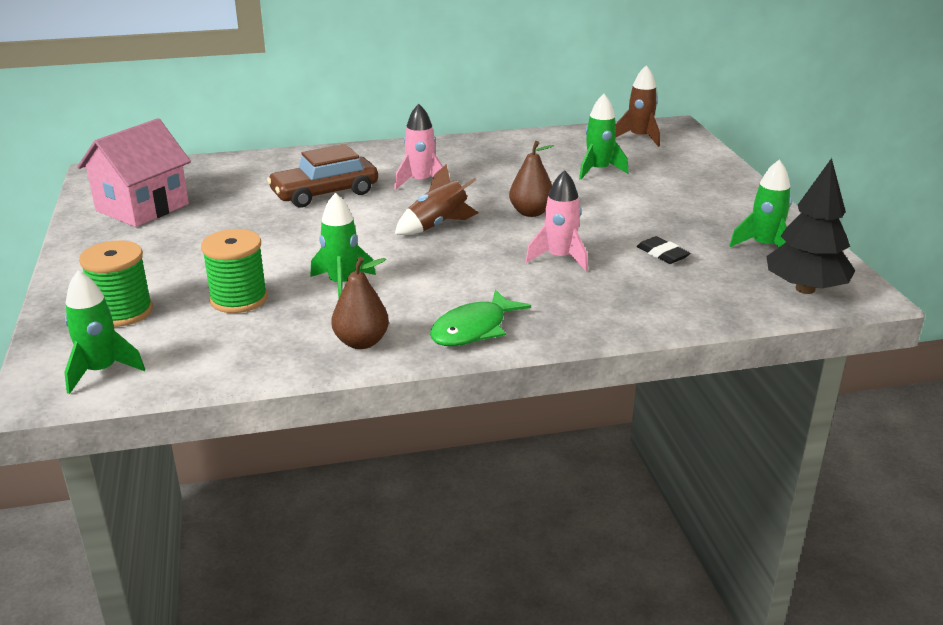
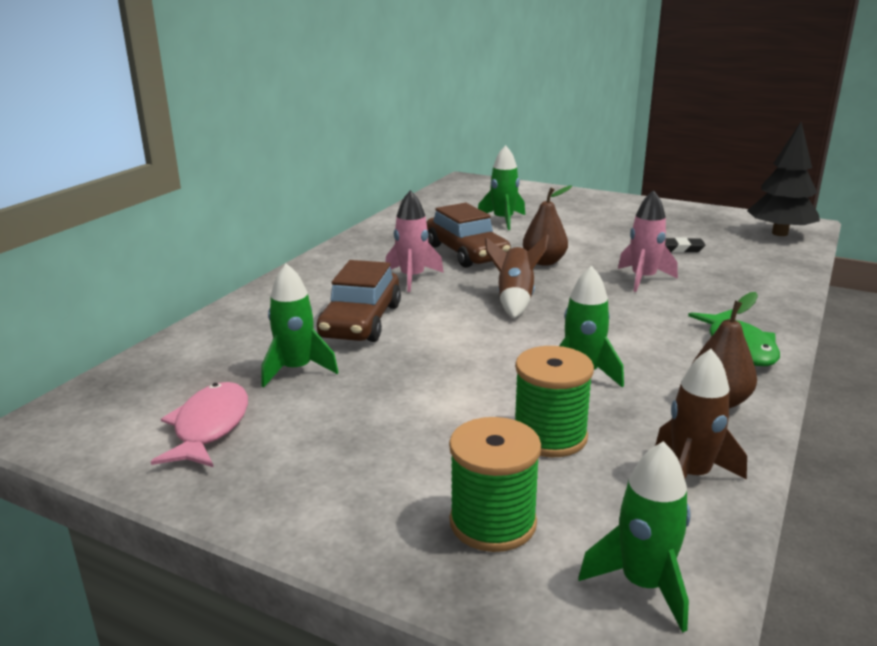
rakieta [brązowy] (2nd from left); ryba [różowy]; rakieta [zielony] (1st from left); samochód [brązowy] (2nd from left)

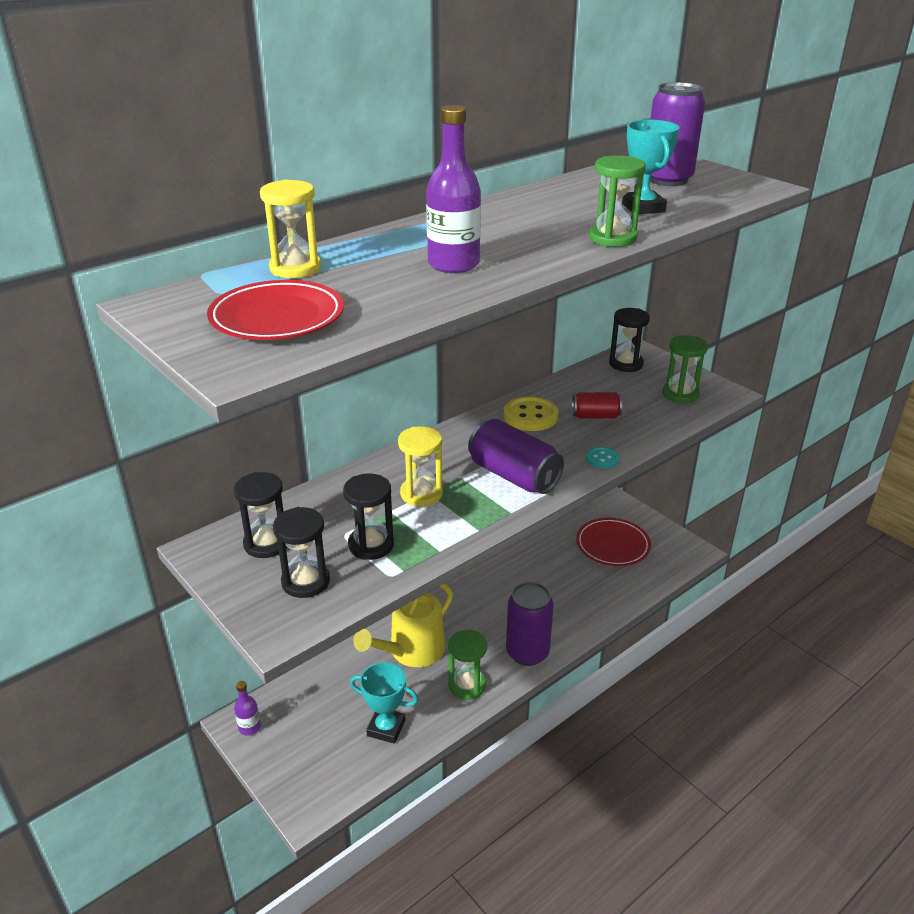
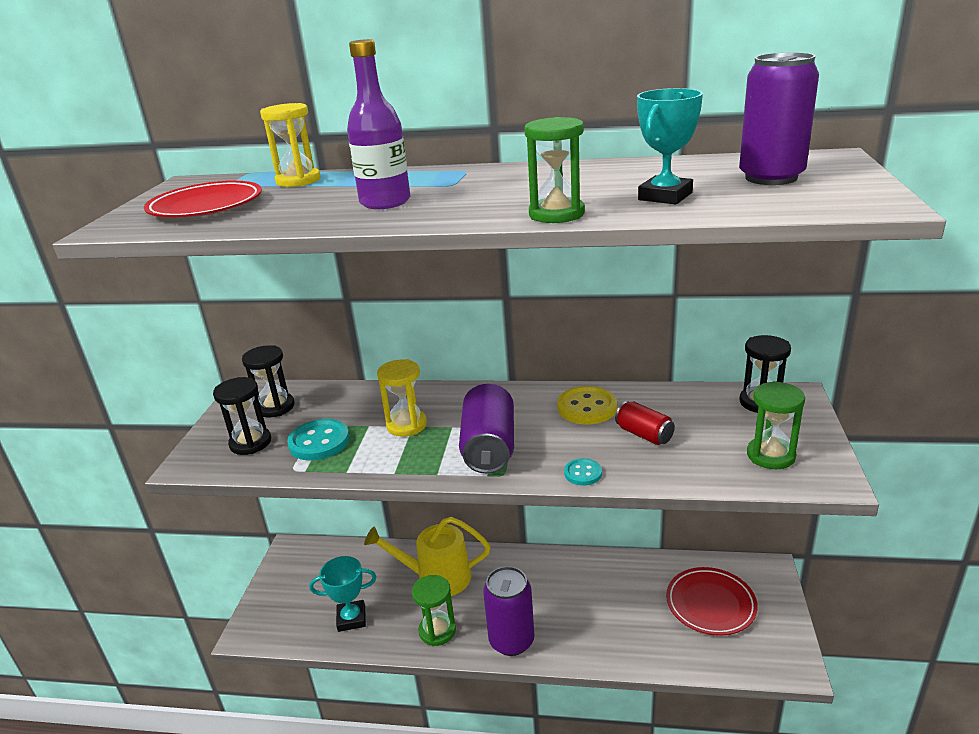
guzik [turkusowy] (1st from left); puchar [turkusowy] (1st from left); butelka [fioletowy] (1st from left in the first image)

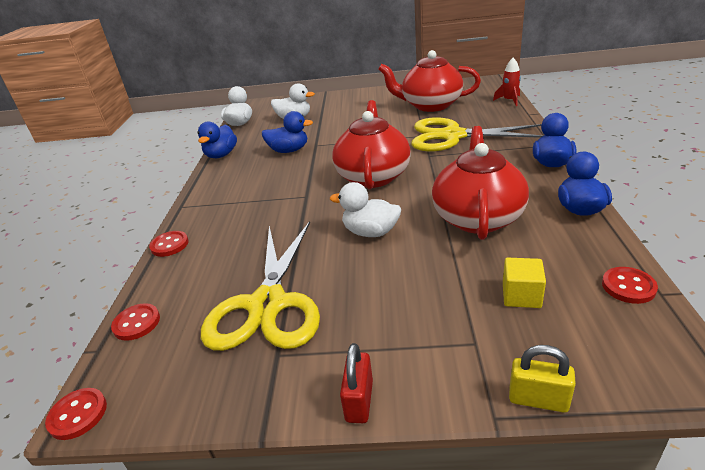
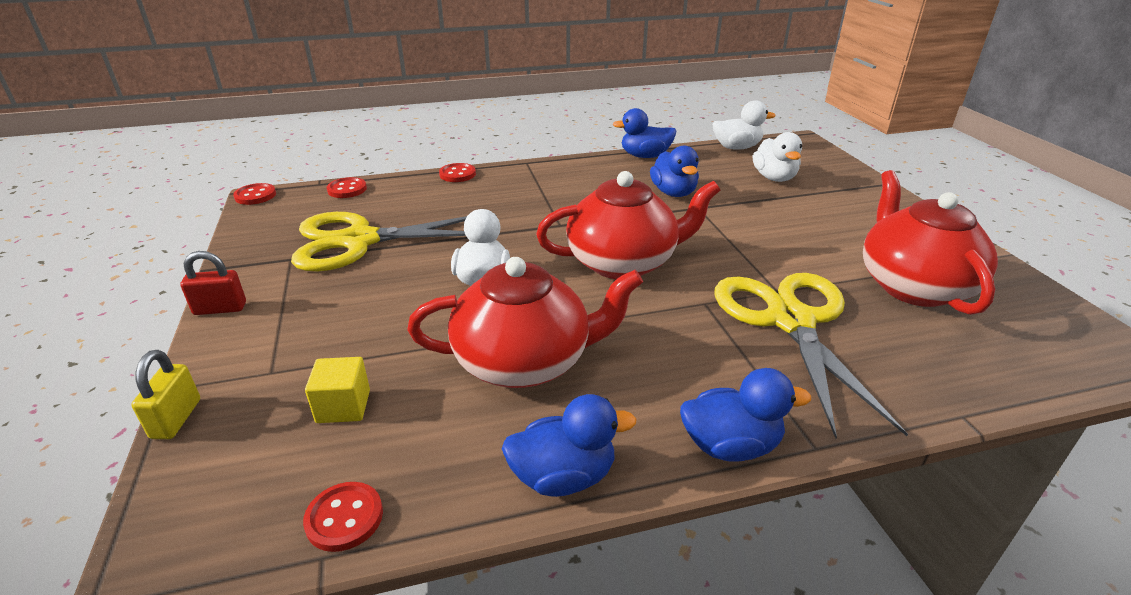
rakieta [czerwony]

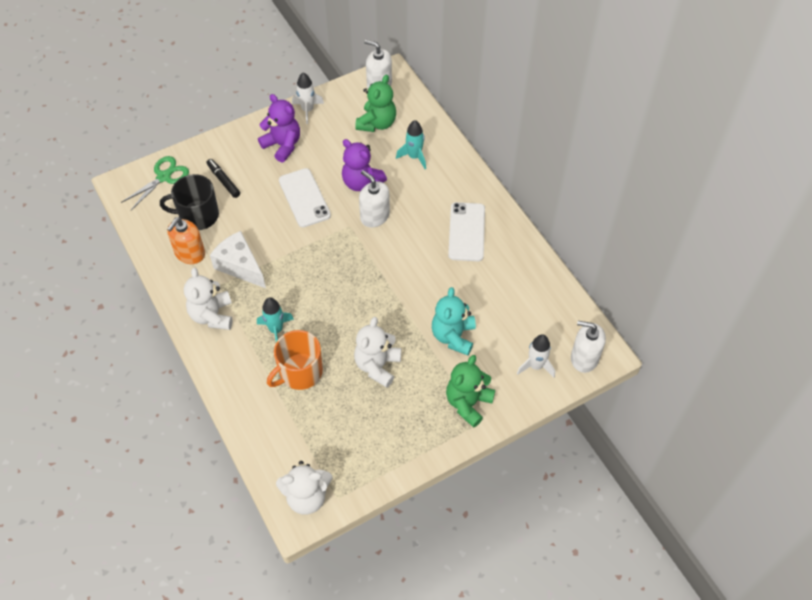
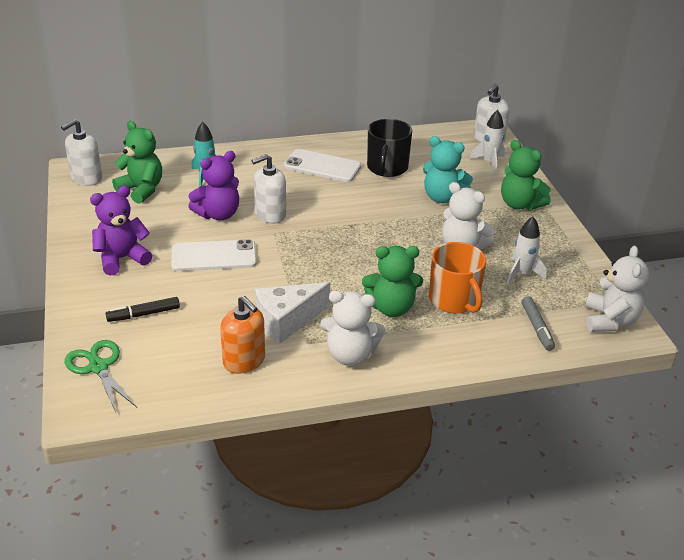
rakieta [biały] (2nd from left); kubek [czarny]; miś [zielony] (2nd from left); flamaster [szary]

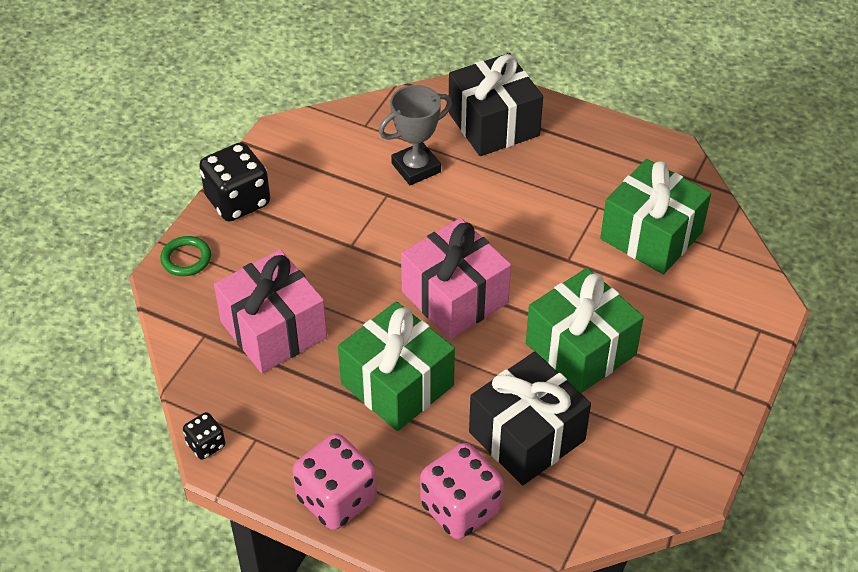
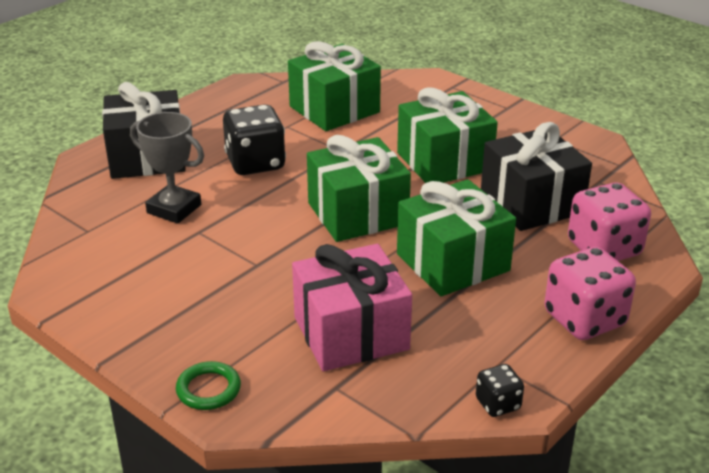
puchar [szary]; kostka do gry [czarny] (1st from left); prezent [zielony] (2nd from left)

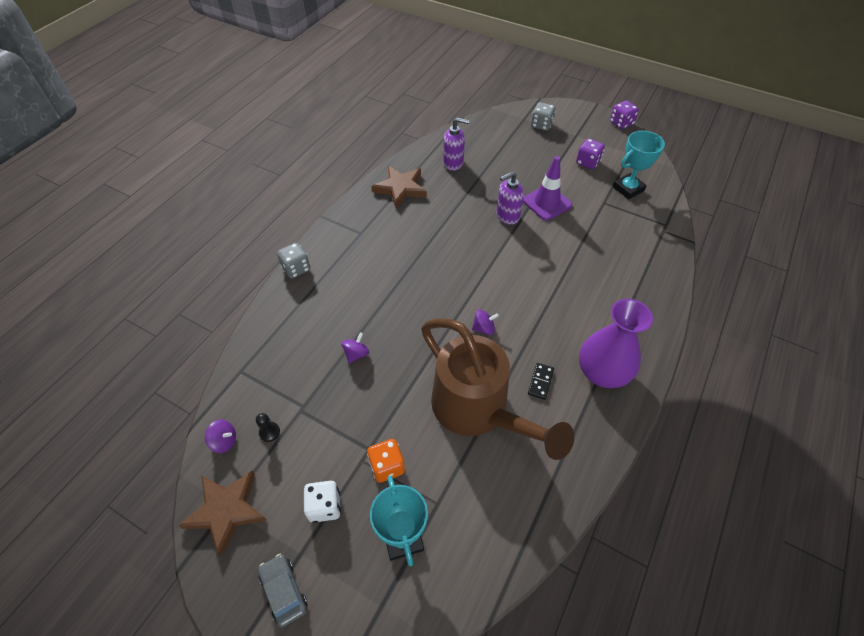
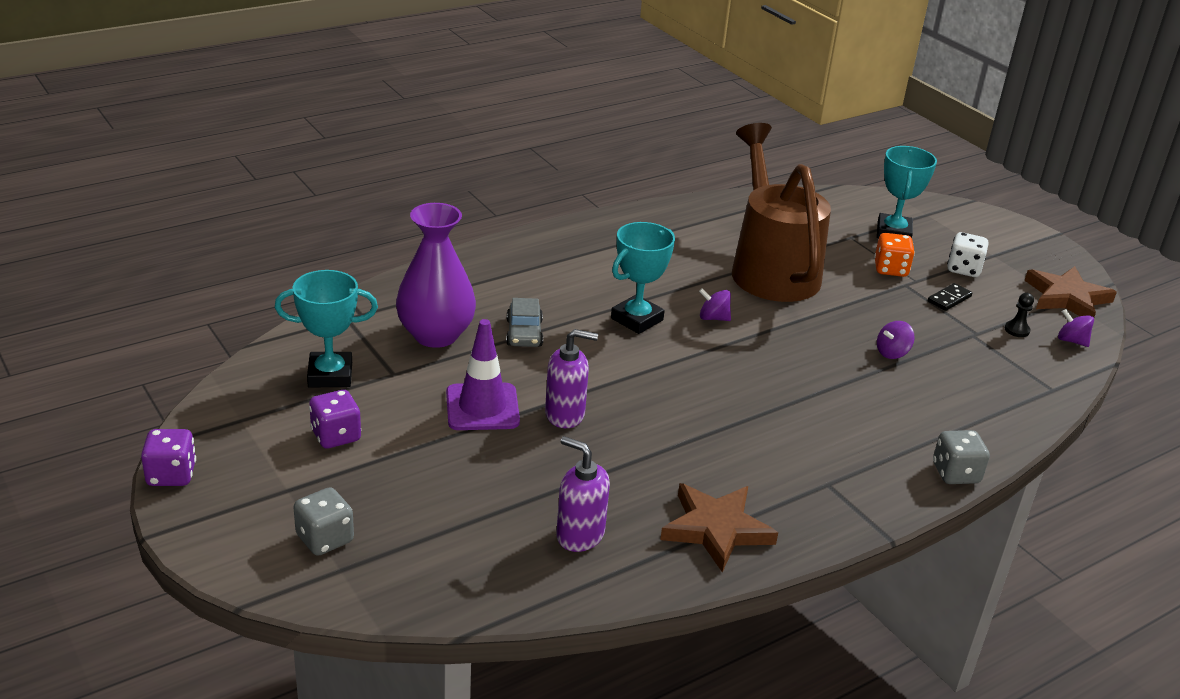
wazon [fioletowy]; kostka domina [czarny]; samochód [szary]; puchar [turkusowy] (2nd from left)

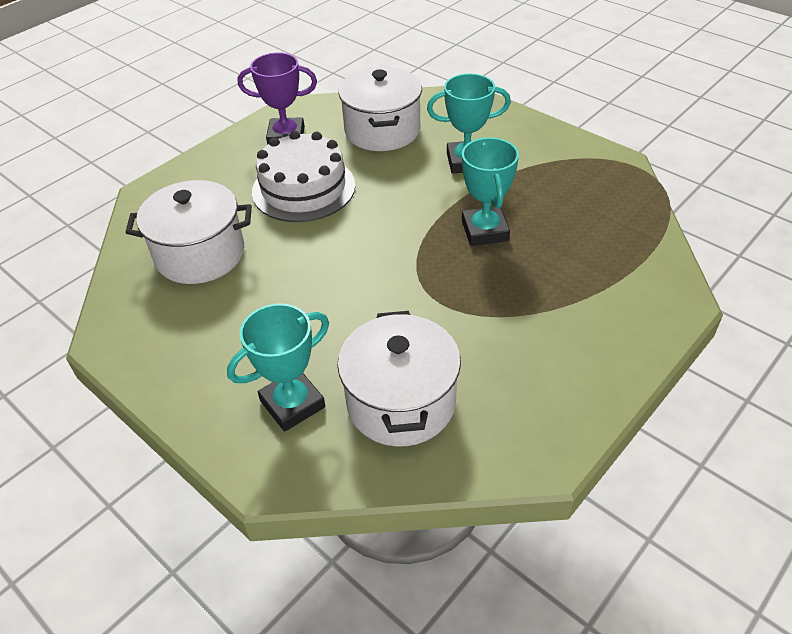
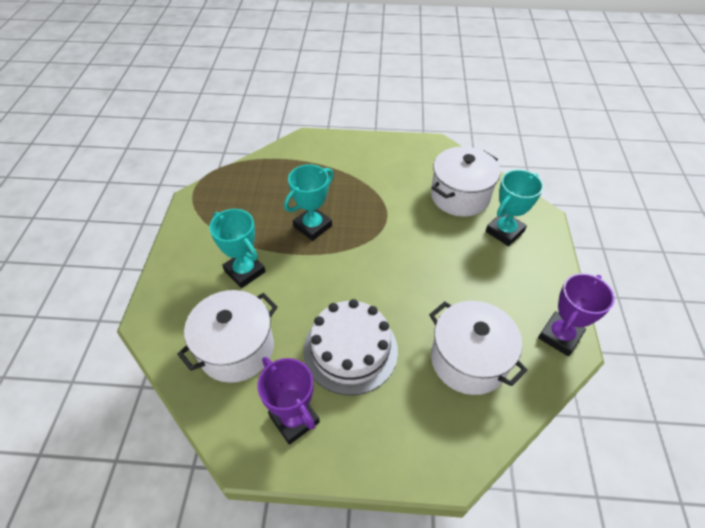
puchar [turkusowy] (3rd from left); puchar [fioletowy] (2nd from left)

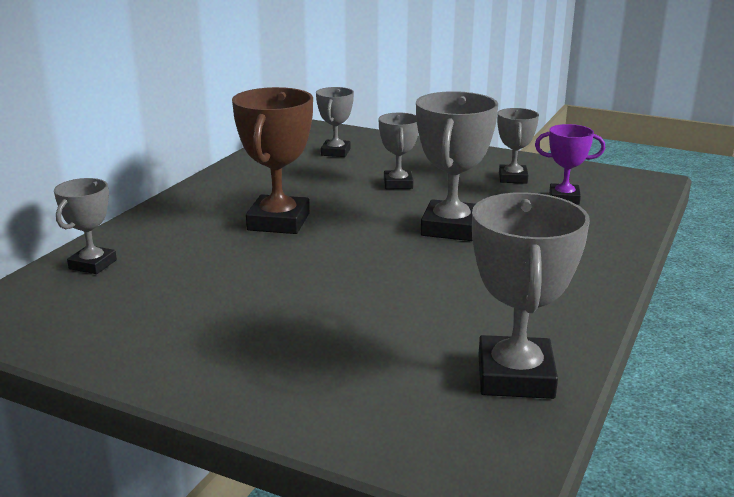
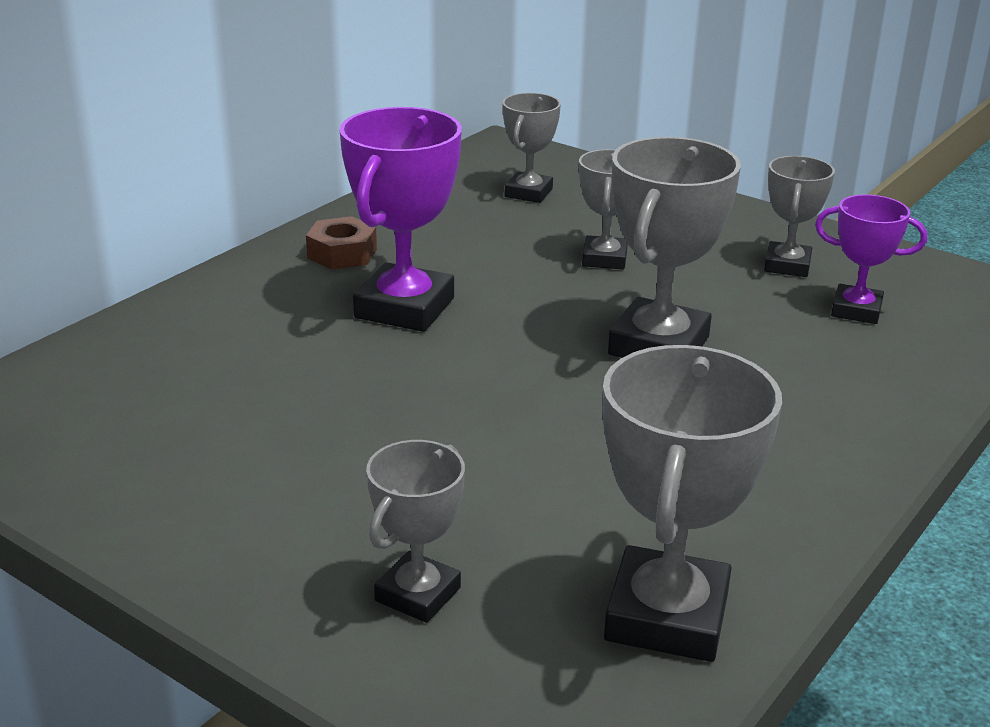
puchar [fioletowy] (1st from left); puchar [szary] (1st from left); nakrętka [brązowy]

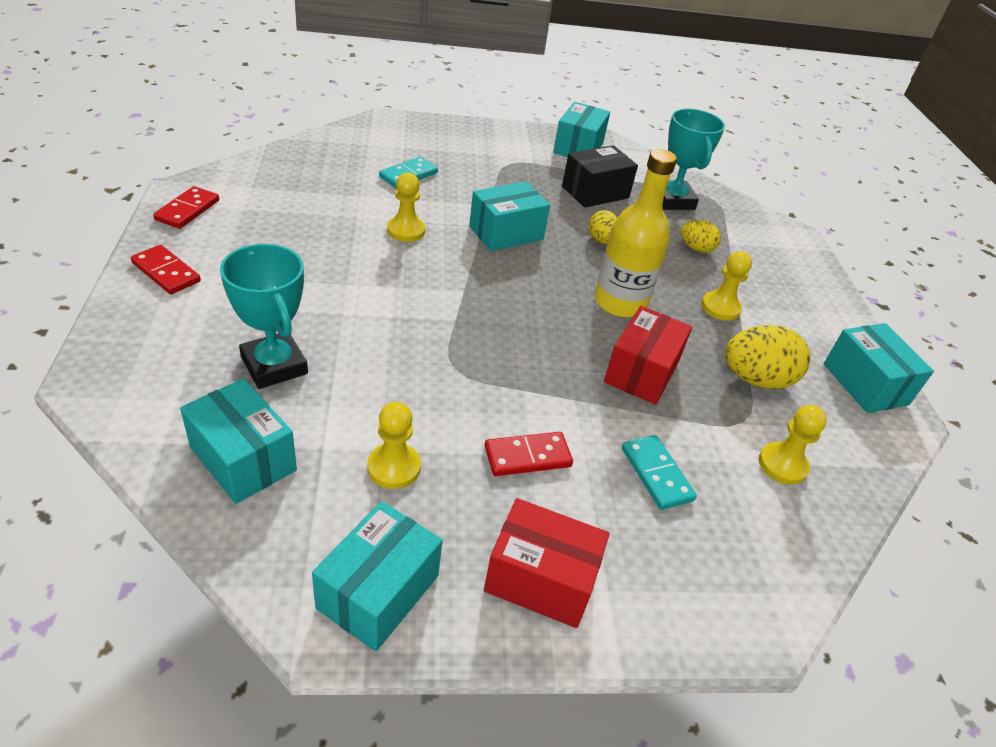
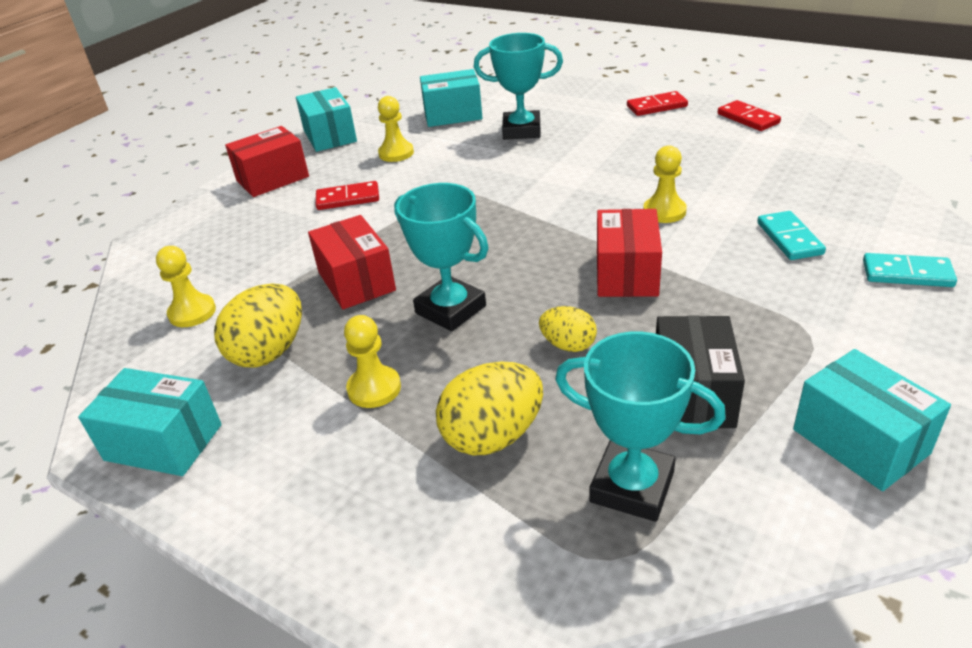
puchar [turkusowy] (1st from left); pudełko [czerwony] (3rd from left); jajko [żółty] (2nd from left); kostka domina [czerwony] (1st from left); kostka domina [turkusowy] (2nd from left)

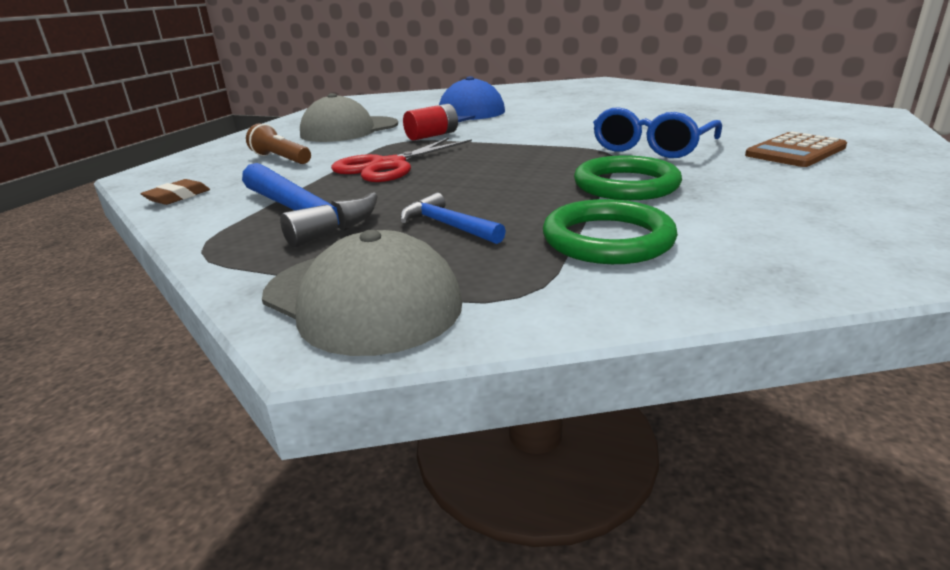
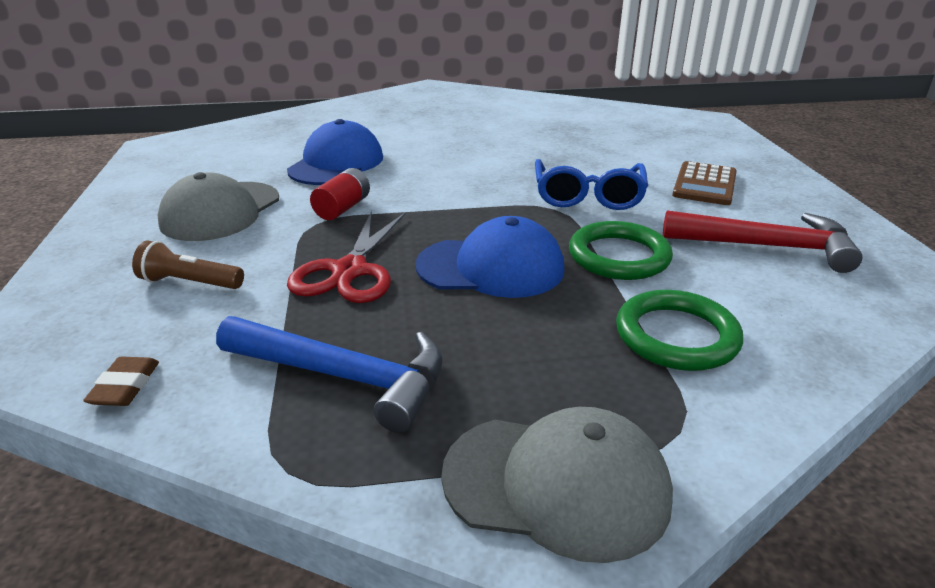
młotek [niebieski] (2nd from left in the first image); młotek [czerwony]; czapka [niebieski] (2nd from left)

